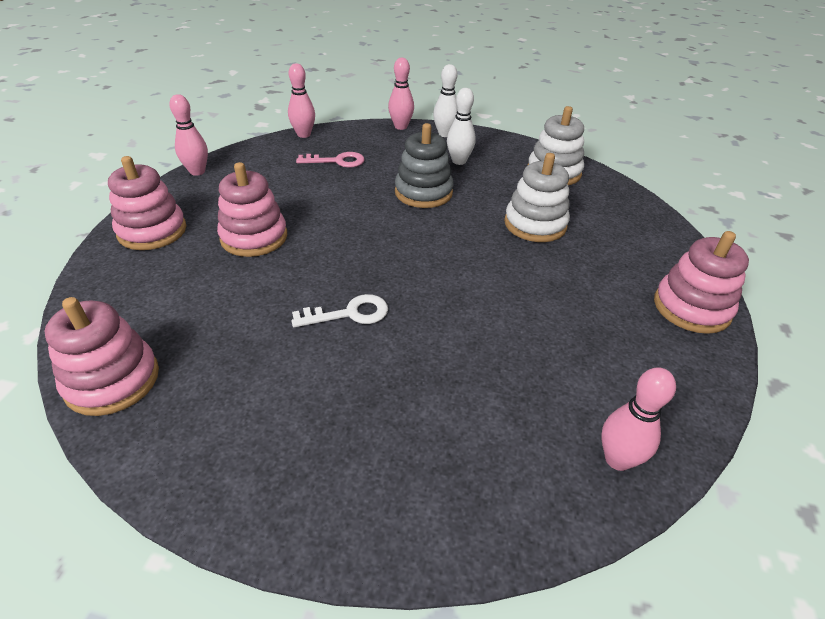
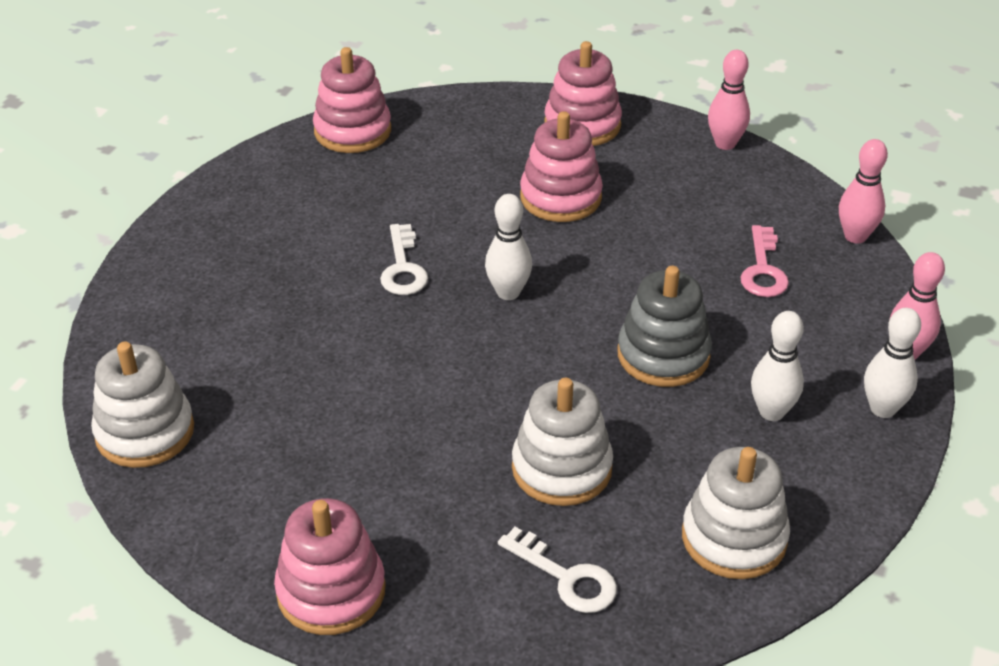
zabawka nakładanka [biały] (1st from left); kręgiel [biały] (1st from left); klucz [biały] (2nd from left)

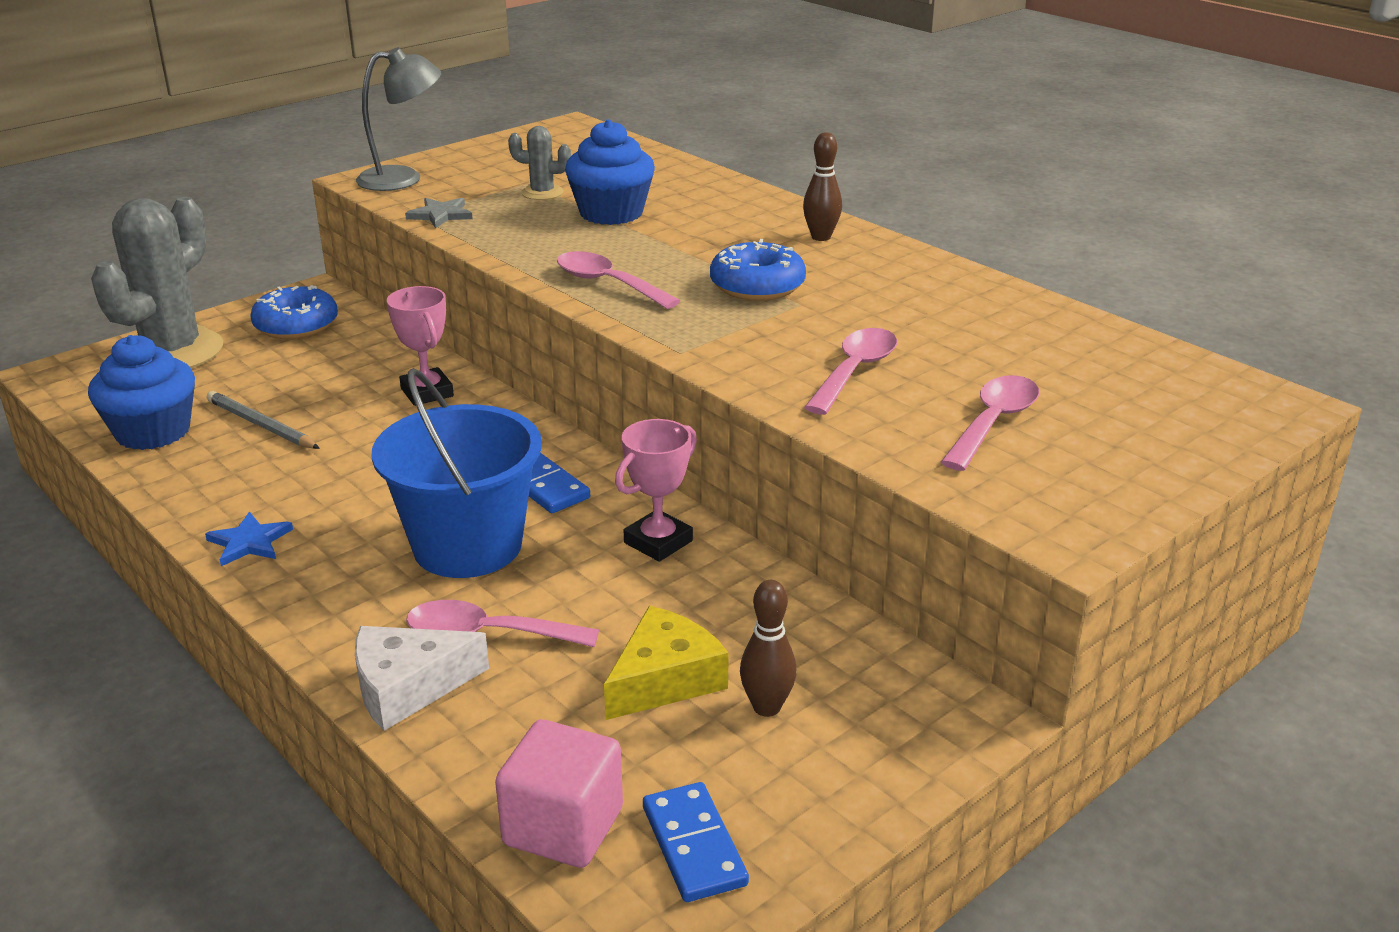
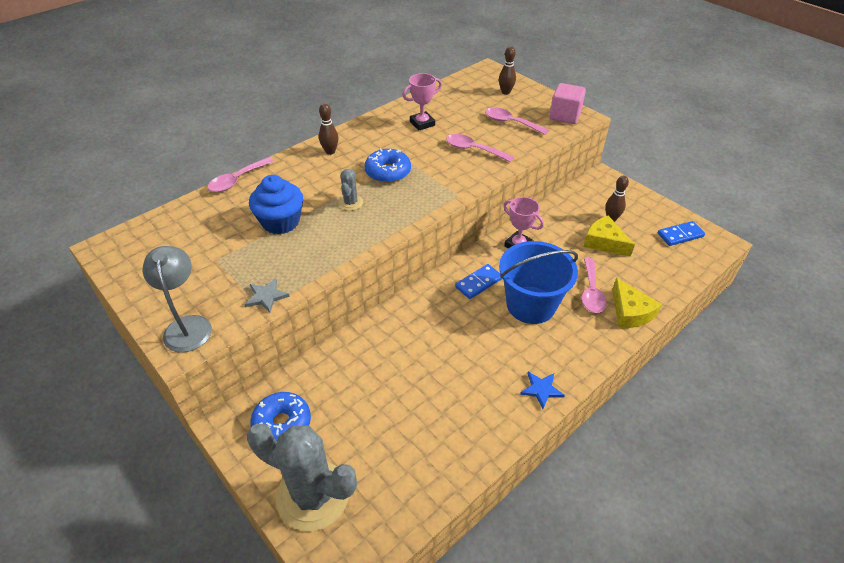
kaktus [szary] (2nd from left); łyżka [różowy] (1st from left); puchar [różowy] (1st from left); muffinka [niebieski] (1st from left in the first image); ołówek [szary]; ser [żółty] (2nd from left); sześcian [różowy]; kręgiel [brązowy] (2nd from left)

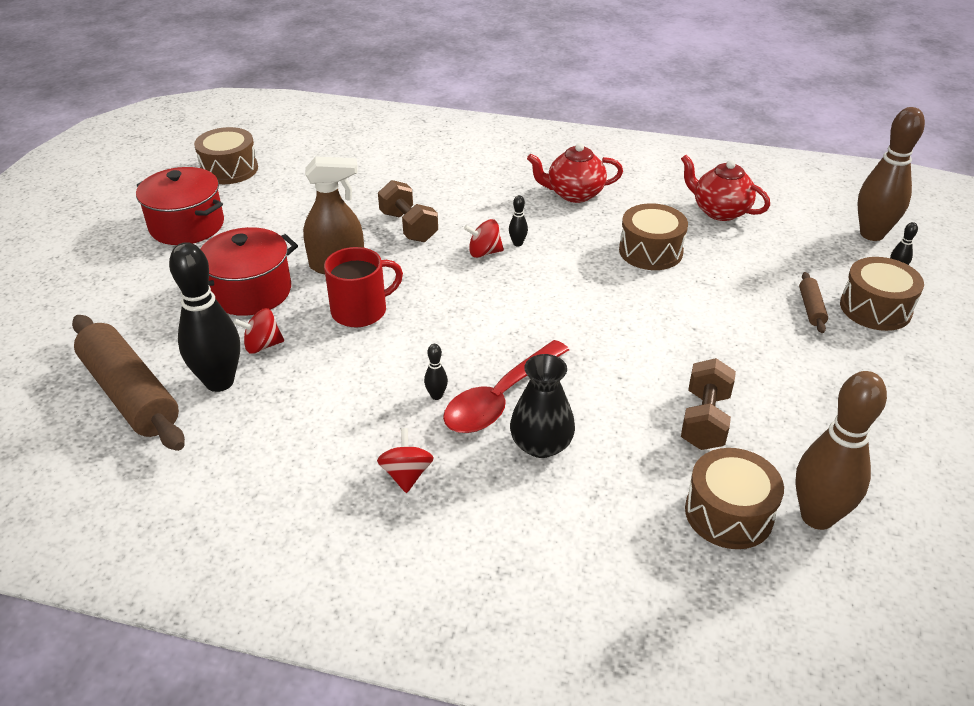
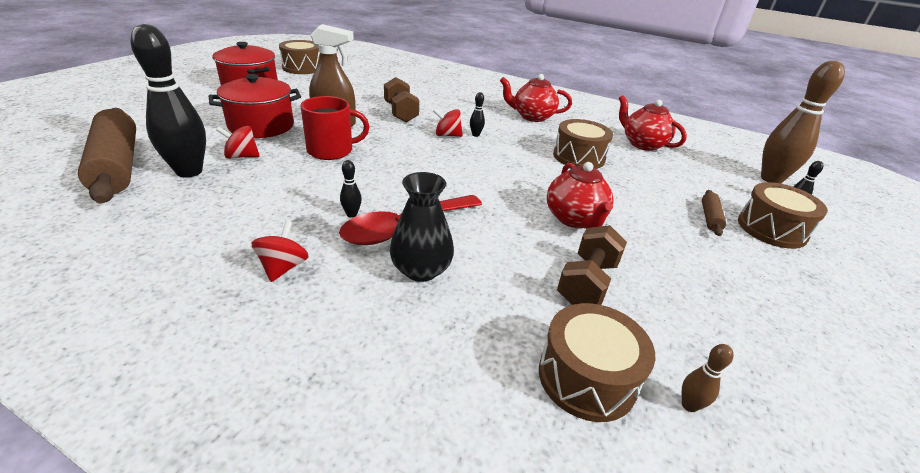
kręgiel [brązowy] (1st from left); imbryk [czerwony] (2nd from left)

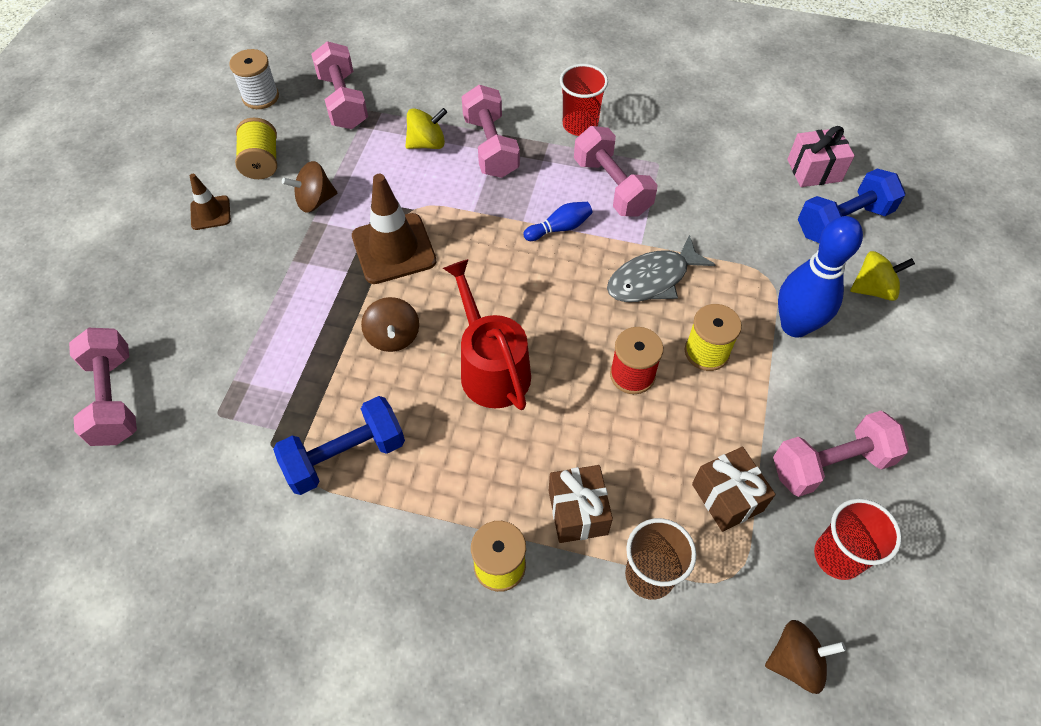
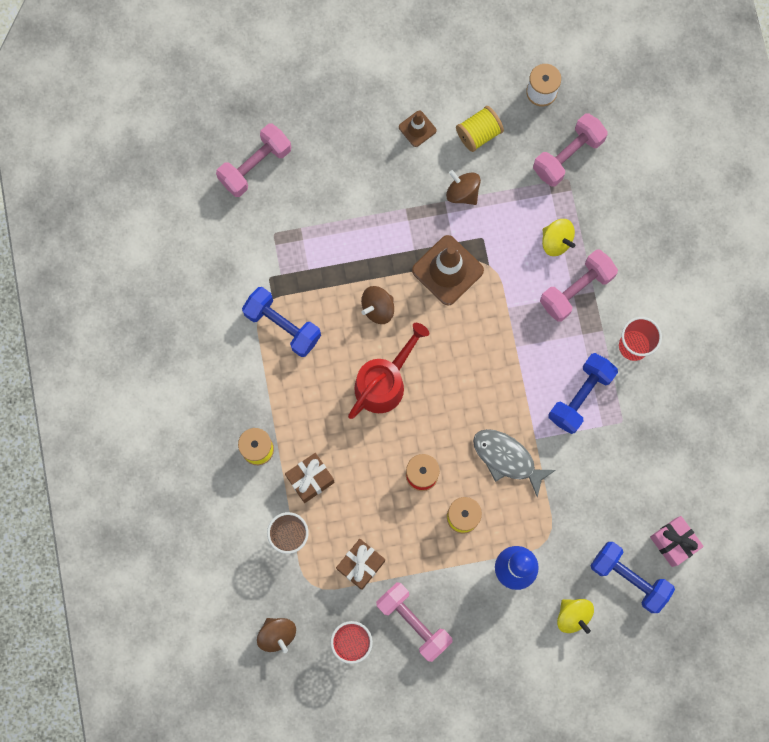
hantel [niebieski] (2nd from left); kręgiel [niebieski] (1st from left in the first image)

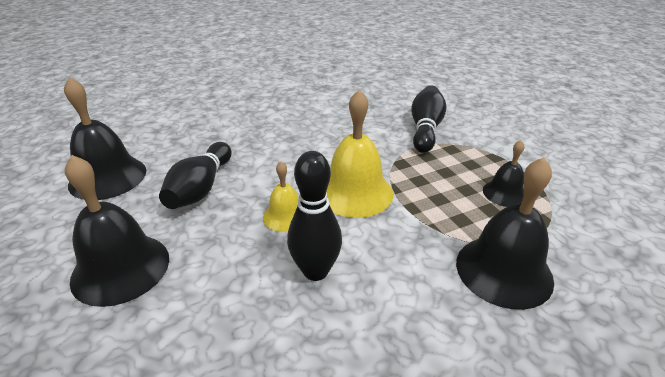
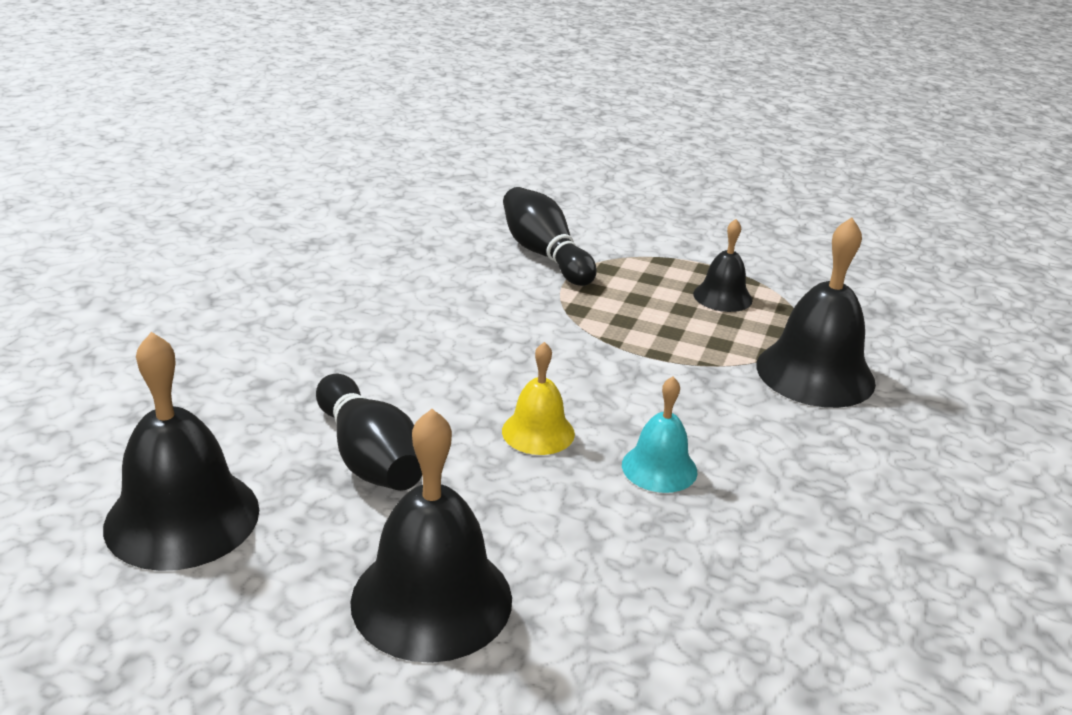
dzwonek [żółty] (2nd from left in the first image); dzwonek [turkusowy]

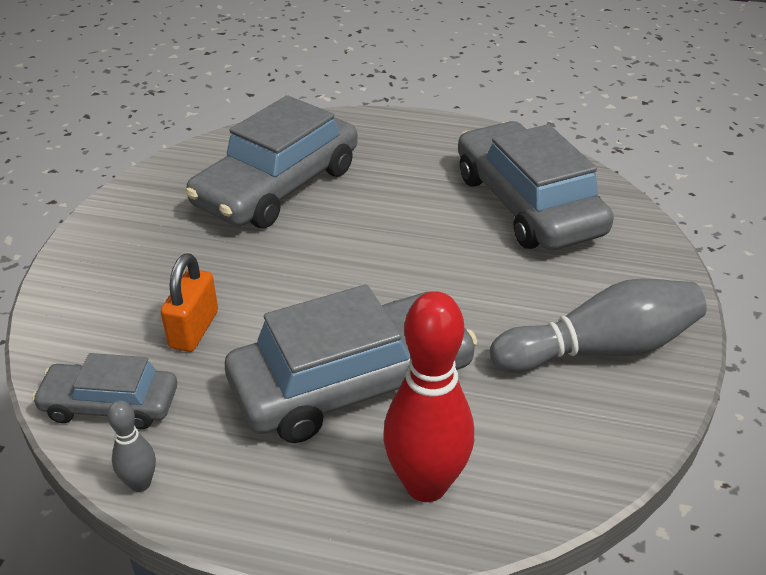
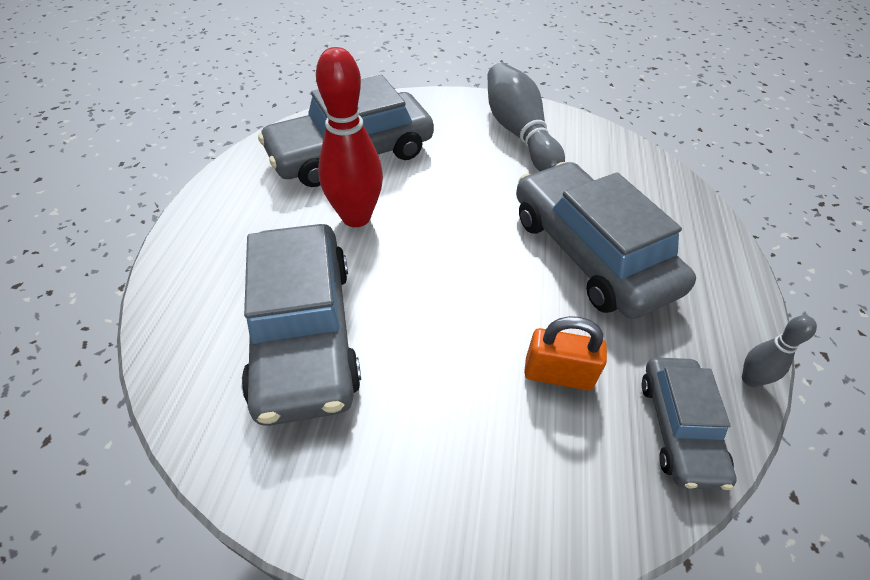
samochód [szary] (1st from left); kręgiel [czerwony]

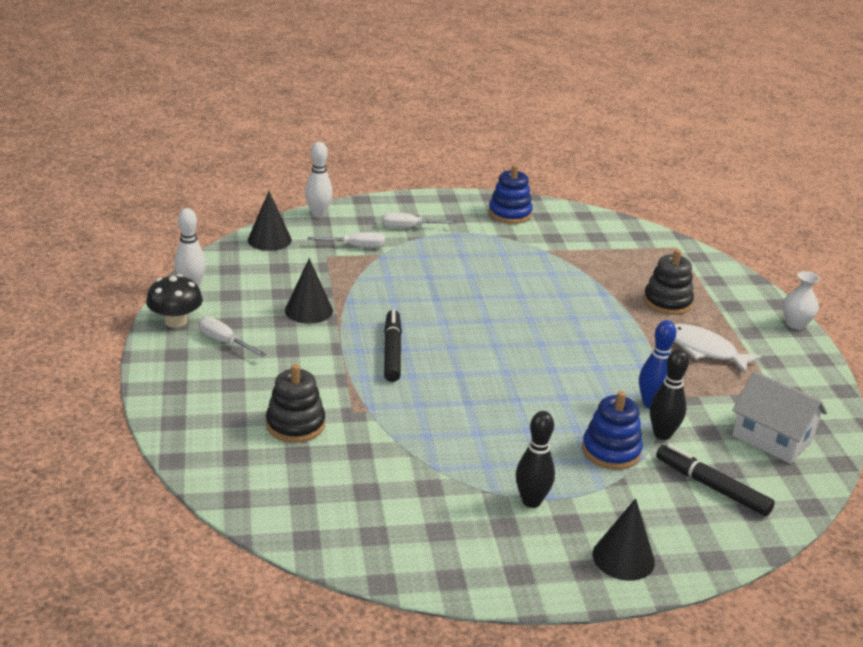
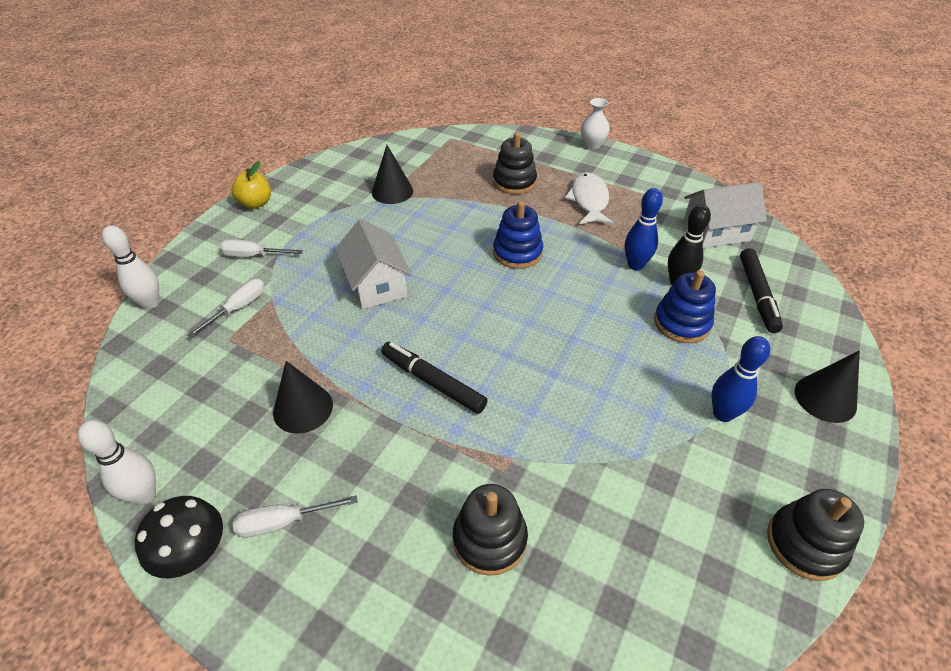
zabawka nakładanka [niebieski] (1st from left); stożek [czarny] (2nd from left); śrubokręt [biały] (2nd from left); ryba [biały]; kręgiel [niebieski] (2nd from left); flamaster [czarny] (2nd from left); jabłko [żółty]; domek [biały] (1st from left); zabawka nakładanka [czarny] (3rd from left)

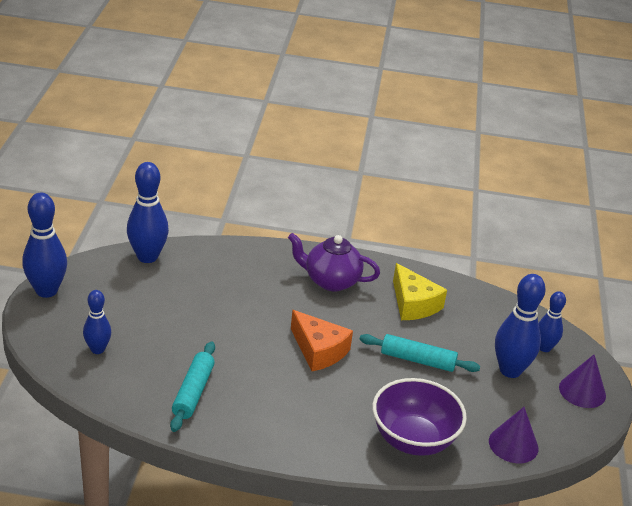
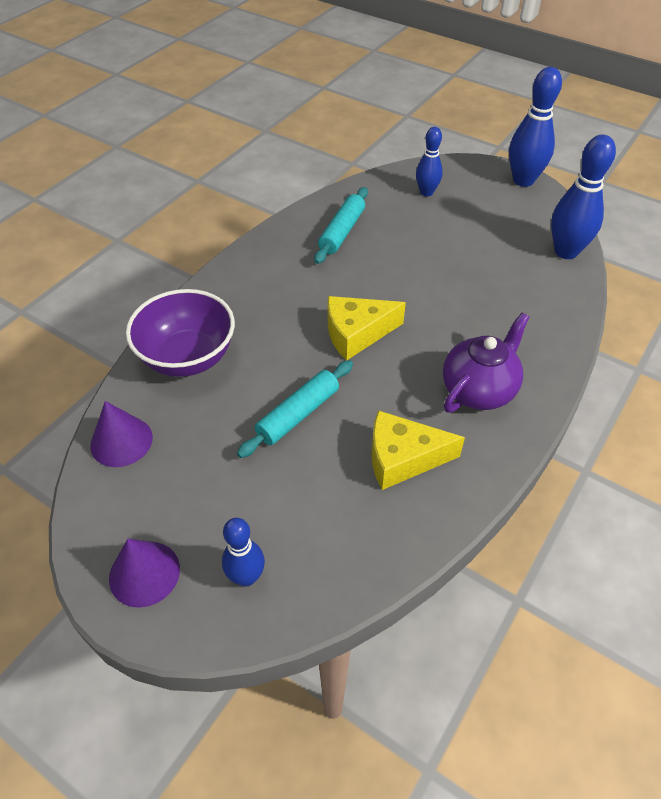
kręgiel [niebieski] (4th from left in the first image); ser [żółty] (1st from left); wałek do ciasta [turkusowy] (2nd from left)

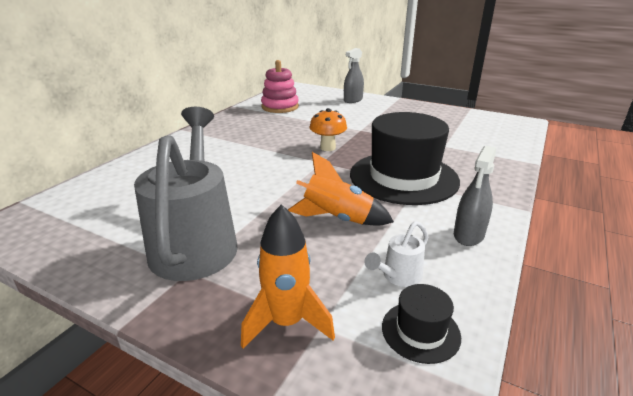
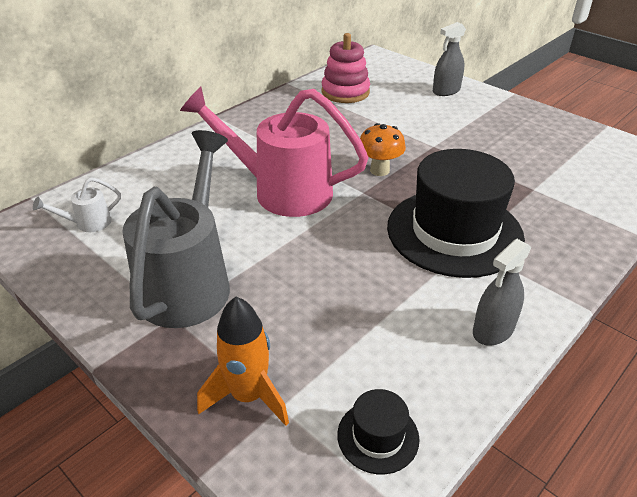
rakieta [pomarańczowy] (2nd from left in the first image); konewka [biały]; konewka [różowy]

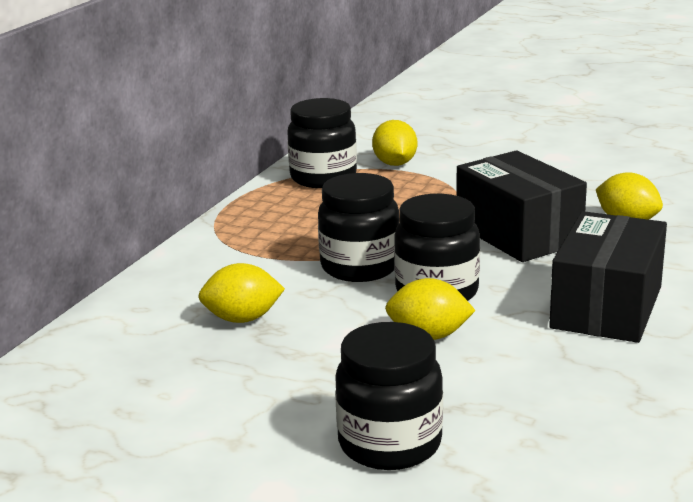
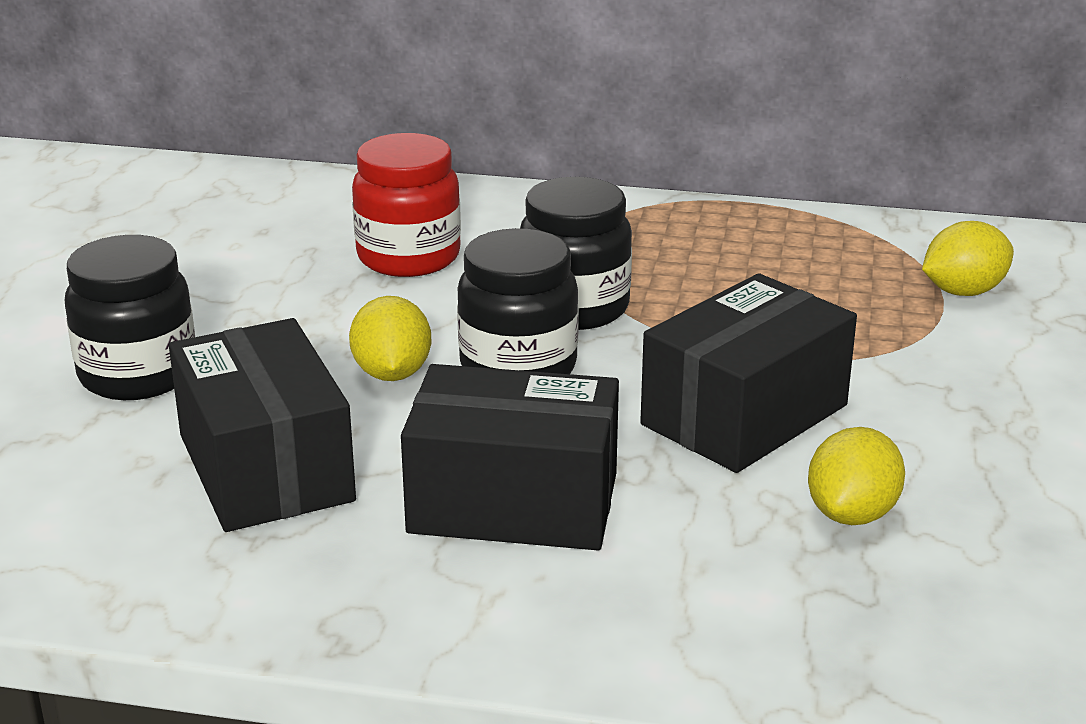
słoik [czarny] (1st from left in the first image); słoik [czerwony]; pudełko [czarny] (1st from left)

